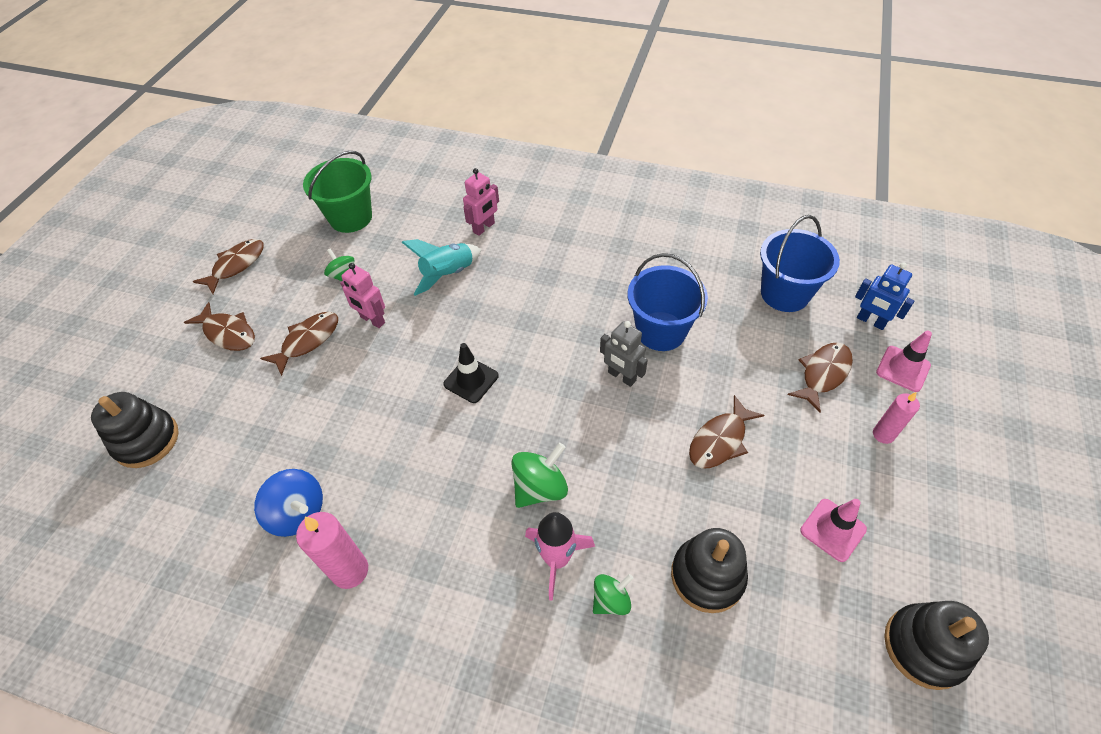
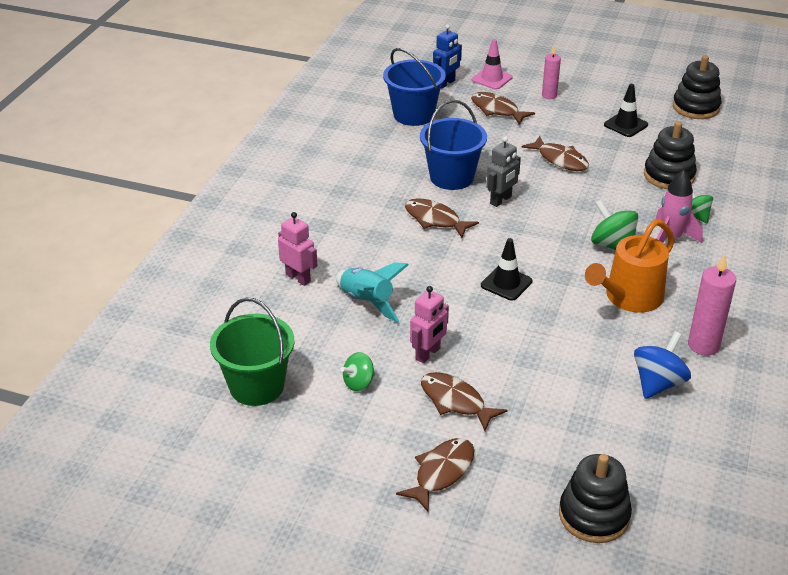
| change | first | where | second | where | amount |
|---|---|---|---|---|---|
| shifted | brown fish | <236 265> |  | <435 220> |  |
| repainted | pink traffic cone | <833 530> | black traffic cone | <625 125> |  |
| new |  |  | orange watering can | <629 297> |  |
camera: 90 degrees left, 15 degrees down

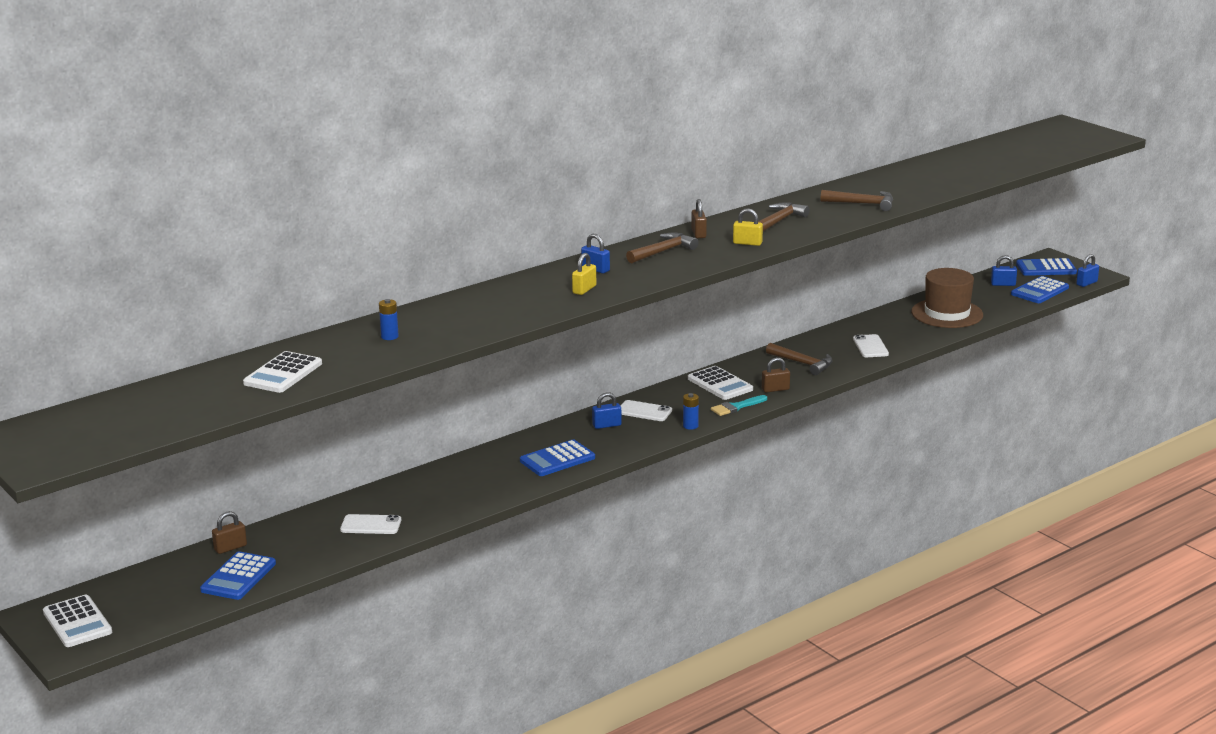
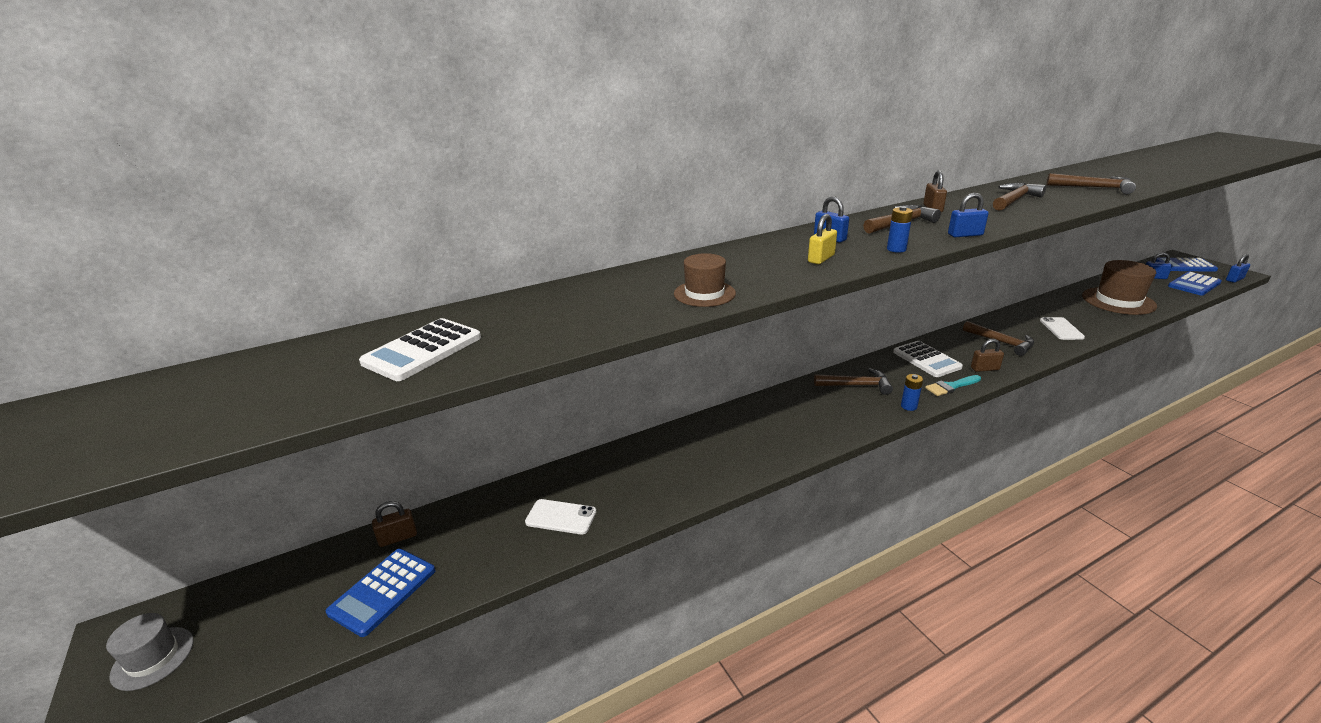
| change | first | where | second | where | amount |
|---|---|---|---|---|---|
| swapped | white calculator | <77 622> | grey hat | <153 658> |  |
| shifted | blue battery | <389 337> |  | <896 249> |  |
| gone | blue calculator | <557 459> |  |  |  |
| shifted | blue padlock | <607 425> |  | <965 235> |  |
| swapped | white phone | <644 411> | brown hammer | <857 385> |  |
| gone | yellow padlock | <747 243> |  |  |  |
| new |  |  | brown hat | <704 293> |  |
camera: 10 degrees right, 5 degrees up

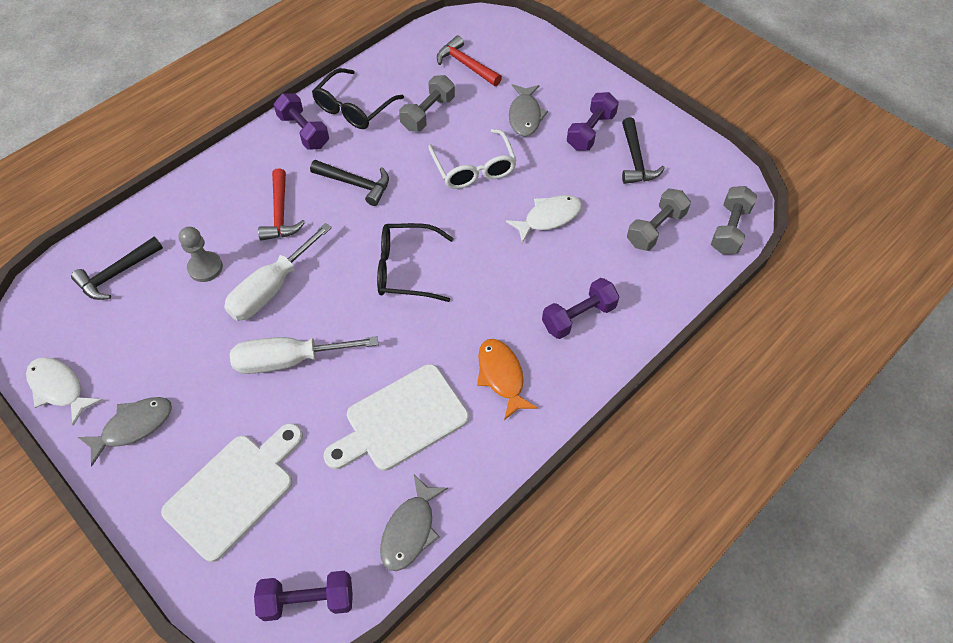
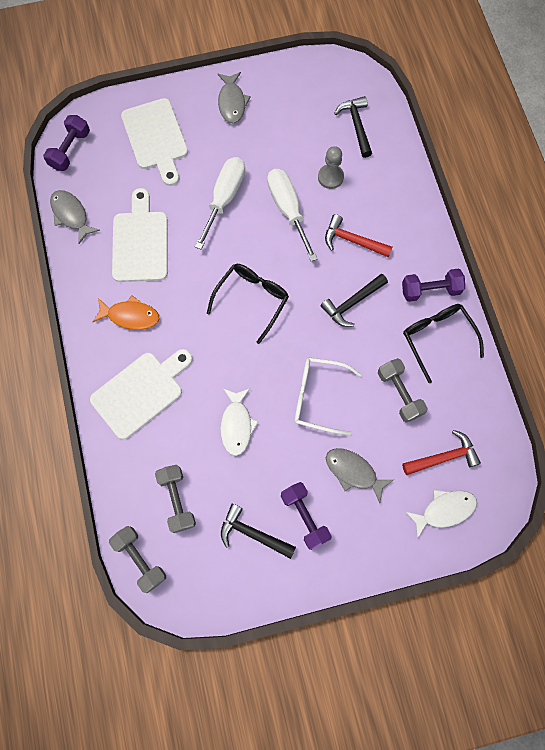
| change | first | where | second | where | amount |
|---|---|---|---|---|---|
| shifted | white fish | <59 388> |  | <444 510> |  |
| swapped | purple dumbbell | <578 316> | white cutting board | <141 392> |  |
camera: 120 degrees right, 15 degrees up

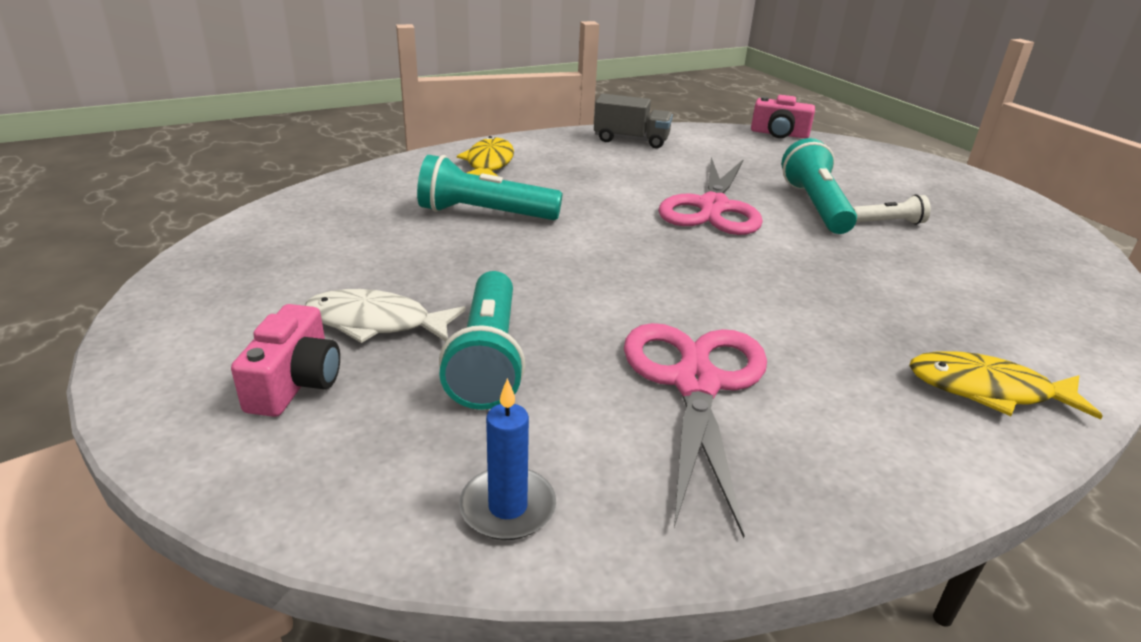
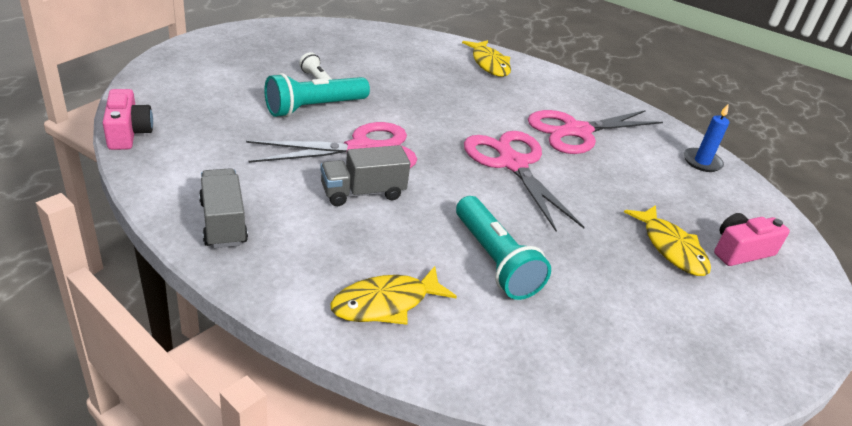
| change | first | where | second | where | amount |
|---|---|---|---|---|---|
| repainted | white fish | <376 323> | yellow fish | <671 248> |  |
| gone | turquoise flashlight | <488 358> |  |  |  |
| new |  |  | grey truck | <363 193> |  |
| new |  |  | pink scissors | <512 164> |  |
camera: 125 degrees left, 5 degrees up

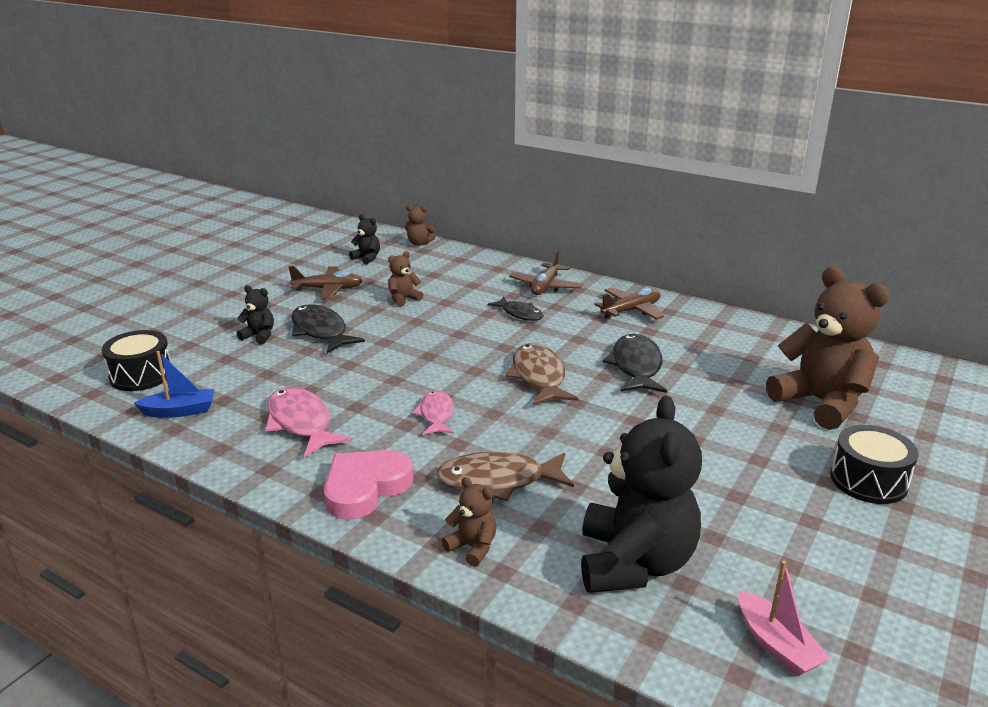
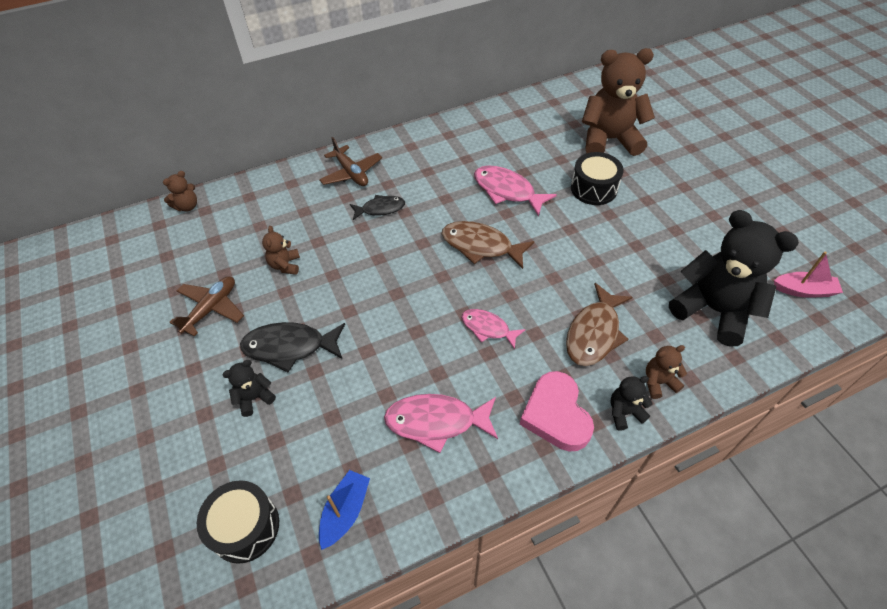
| change | first | where | second | where | amount |
|---|---|---|---|---|---|
| shifted | black teddy bear | <367 258> |  | <624 412> |  |
| gone | brown plane | <631 311> |  |  |  |
| repainted | black fish | <636 366> | pink fish | <507 191> |  |
| shifted | black drum | <868 480> |  | <593 188> |  |
camera: 55 degrees left, 25 degrees up

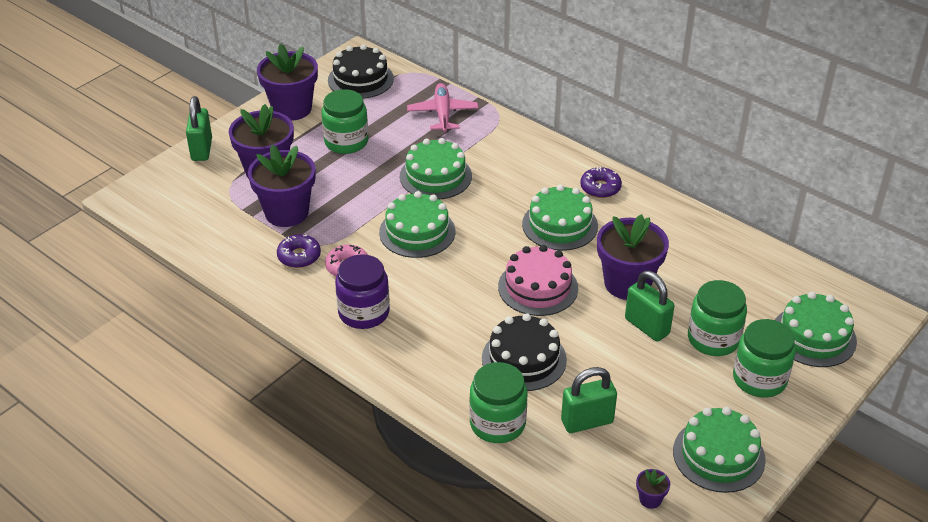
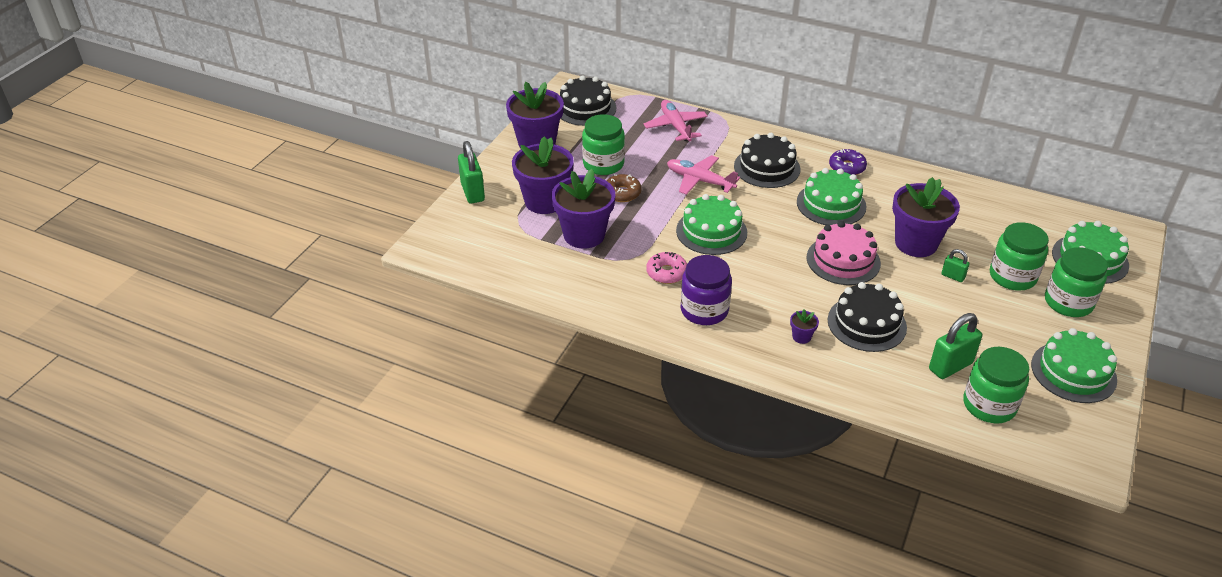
| change | first | where | second | where | amount |
|---|---|---|---|---|---|
| gone | purple donut | <299 256> |  |  |  |
| swapped | green cake | <435 176> | pink plane | <700 181> |  |
| shifted | green jar | <497 423> |  | <989 405> |  |
| scaled | green padlock | <646 326> |  | <953 276> | x0.54 |
| shifted | purple flower pot | <650 499> |  | <801 337> |  |
| new |  |  | brown donut | <622 193> |  |
| new |  |  | black cake | <767 167> |  |
camera: 15 degrees left, 0 degrees up

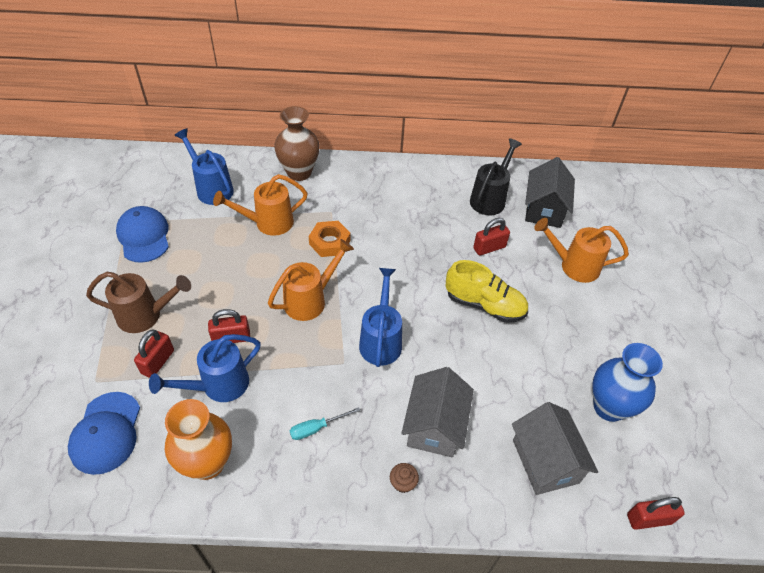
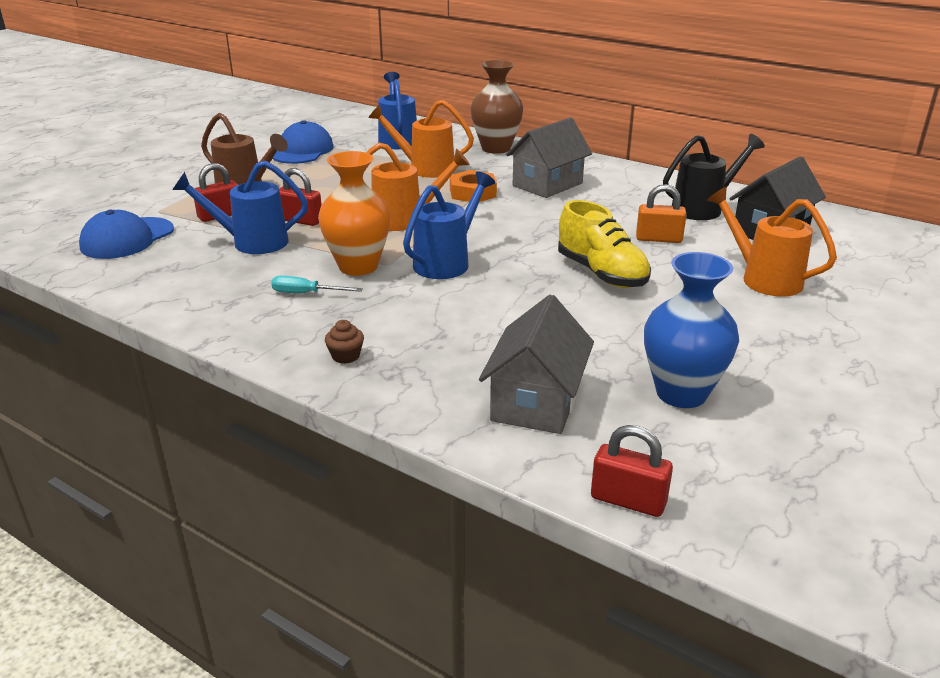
| change | first | where | second | where | amount |
|---|---|---|---|---|---|
| shifted | orange vase | <207 463> |  | <358 266> |  |
| shifted | grey house | <434 426> |  | <547 184> |  |
| repainted | red padlock | <489 248> | orange padlock | <658 239> |  |
camera: 35 degrees right, 20 degrees down

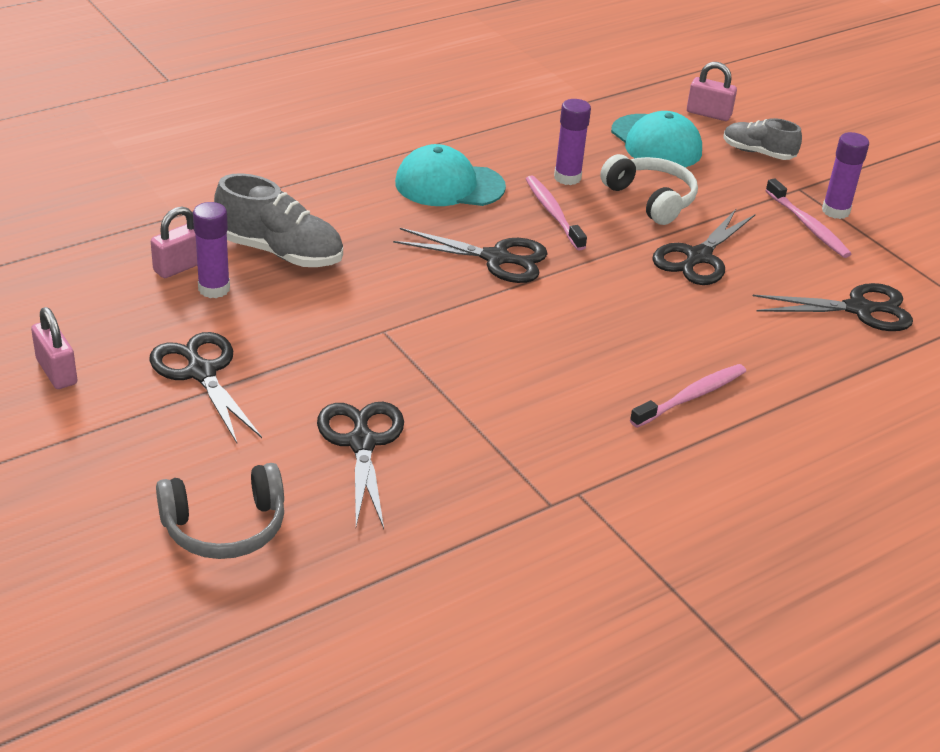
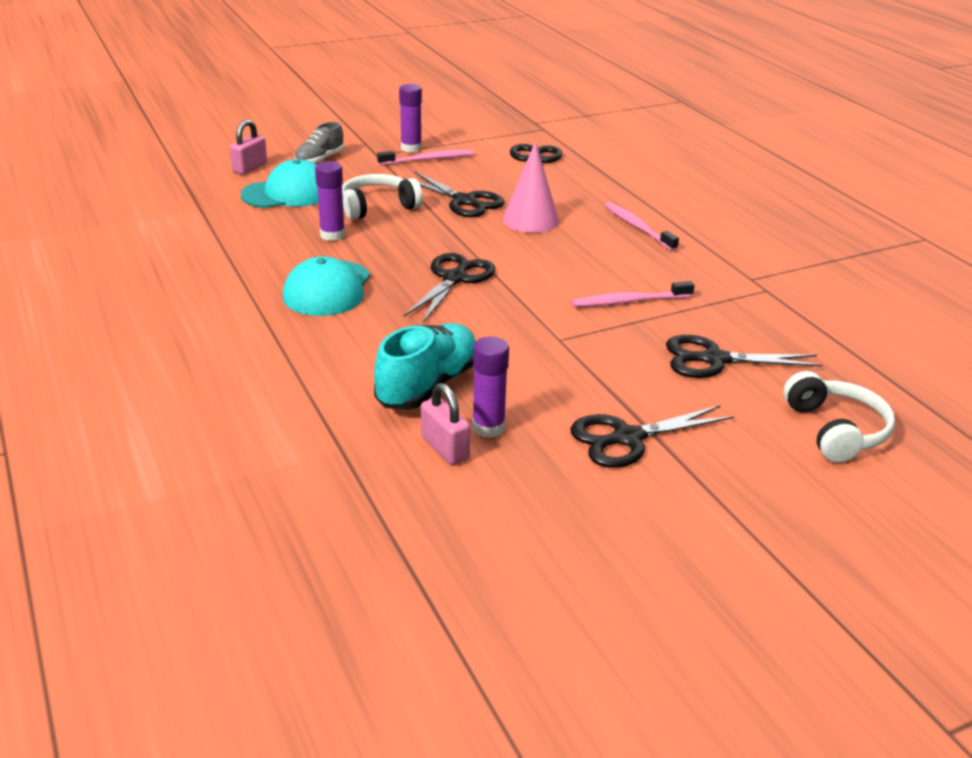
| change | first | where | second | where | amount |
|---|---|---|---|---|---|
| gone | pink padlock | <56 372> |  |  |  |
| repainted | grey headphones | <225 527> | white headphones | <836 430> |  |
| repainted | grey shoe | <280 252> | turquoise shoe | <428 386> |  |
| shifted | pink toothbrush | <553 213> |  | <630 301> |  |
| new |  |  | pink cone | <531 220> |  |
camera: 80 degrees left, 5 degrees down

